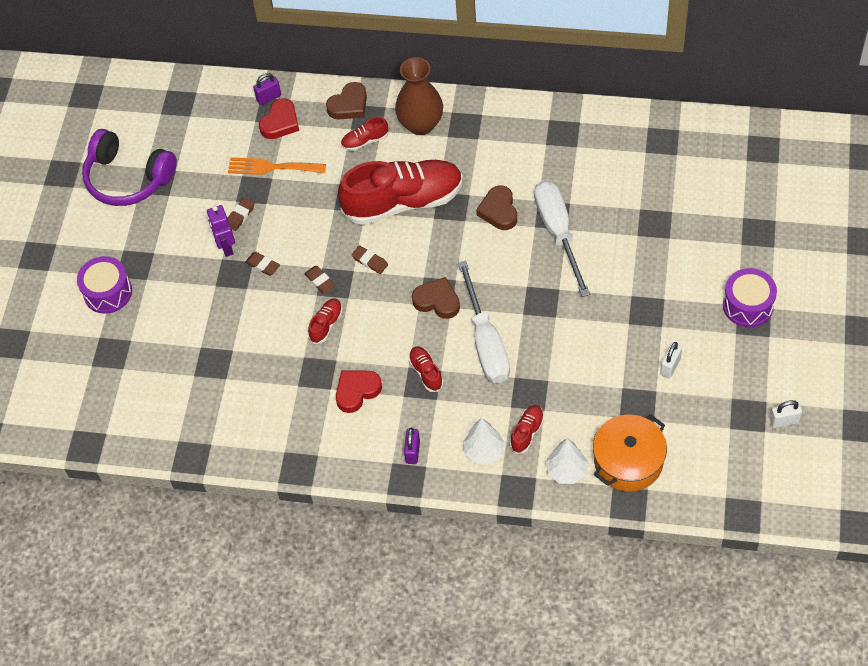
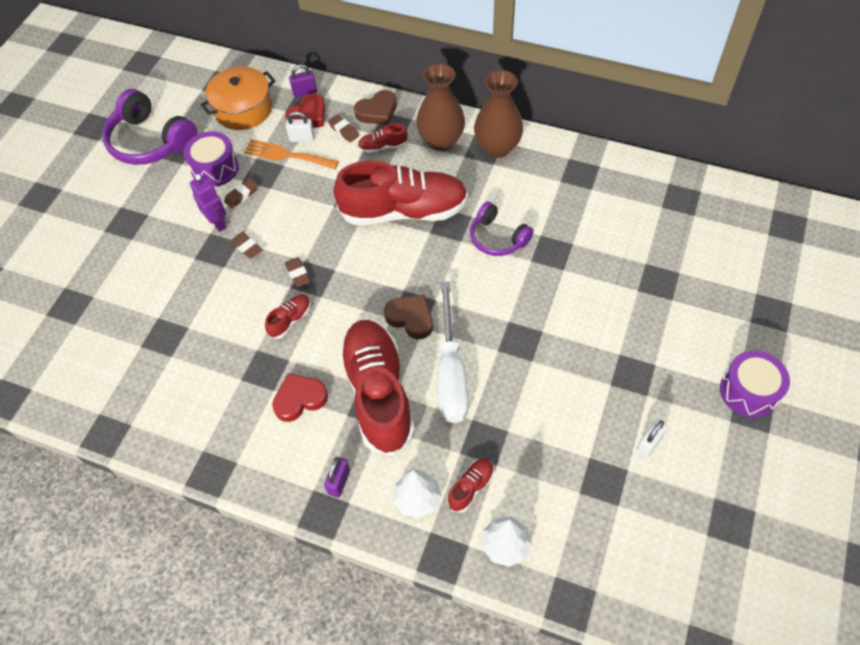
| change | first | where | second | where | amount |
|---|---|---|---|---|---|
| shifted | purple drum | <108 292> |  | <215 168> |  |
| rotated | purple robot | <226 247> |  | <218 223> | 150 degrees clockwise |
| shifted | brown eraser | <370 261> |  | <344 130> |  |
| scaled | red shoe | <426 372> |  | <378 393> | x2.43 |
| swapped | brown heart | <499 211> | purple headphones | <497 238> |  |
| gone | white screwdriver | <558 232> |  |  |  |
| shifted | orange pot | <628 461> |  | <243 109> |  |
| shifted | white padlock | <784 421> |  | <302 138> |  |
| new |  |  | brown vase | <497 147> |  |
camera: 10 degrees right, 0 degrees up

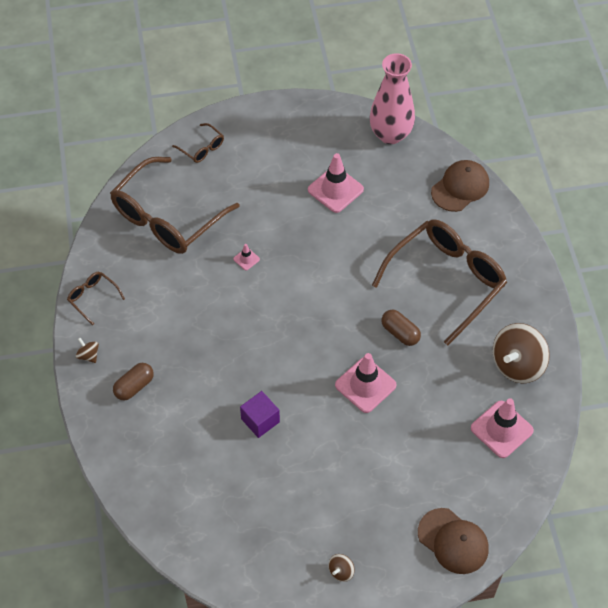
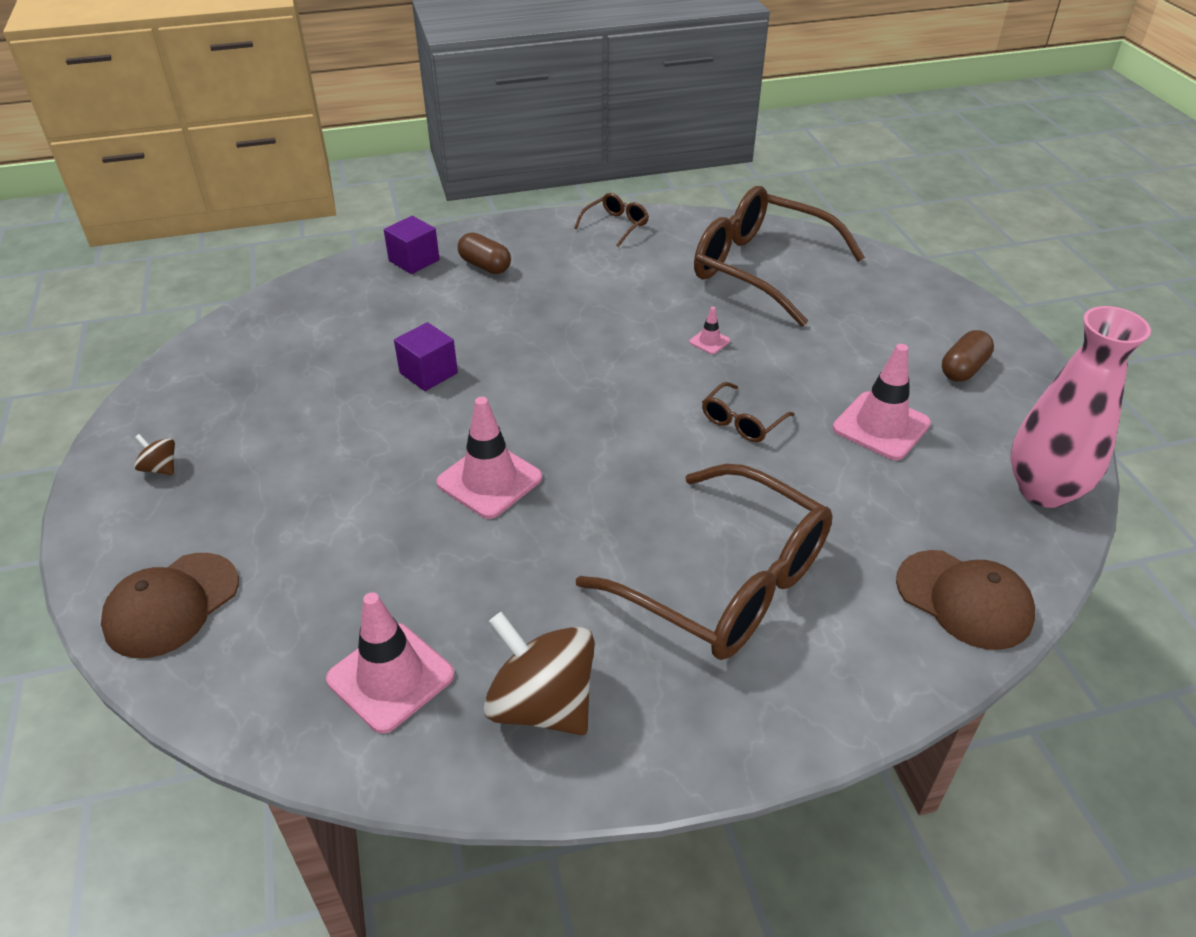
| change | first | where | second | where | amount |
|---|---|---|---|---|---|
| gone | brown spinning top | <88 355> |  |  |  |
| shifted | brown glasses | <202 148> |  | <742 422> |  |
| shifted | brown capsule | <400 333> |  | <963 369> |  |
| new |  |  | purple cube | <414 260> |  |
camera: 85 degrees right, 15 degrees down

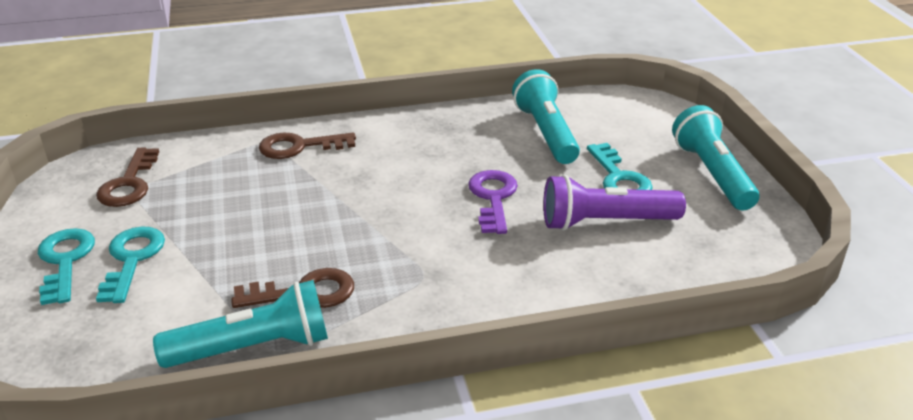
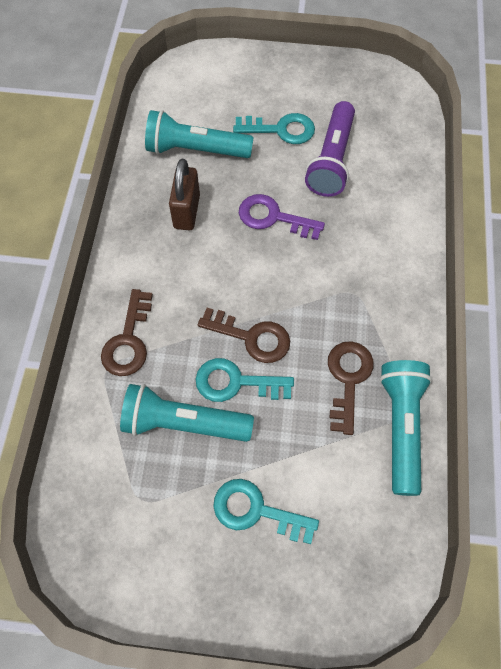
| change | first | where | second | where | amount |
|---|---|---|---|---|---|
| shifted | turquoise key | <65 261> |  | <235 382> |  |
| shifted | brown key | <129 184> |  | <252 337> |  |
| shifted | turquoise flashlight | <712 174> |  | <183 423> |  |
| new |  |  | brown padlock | <186 211> |  |
camera: 70 degrees left, 30 degrees up

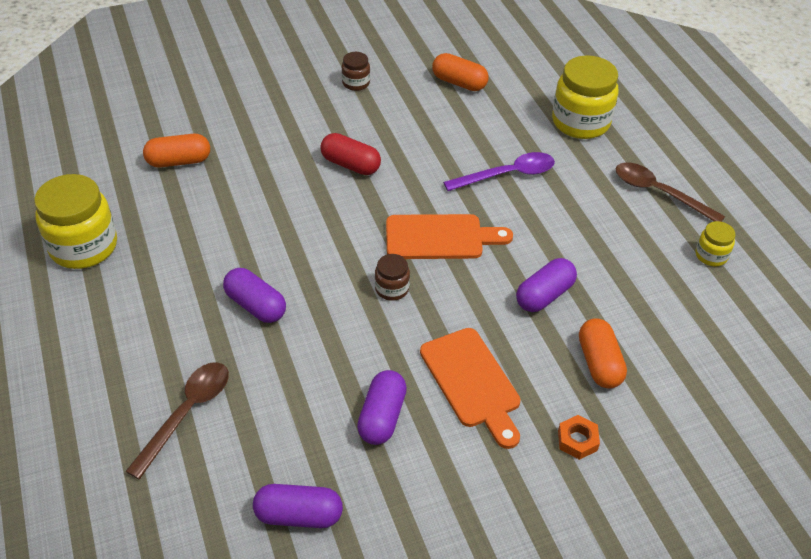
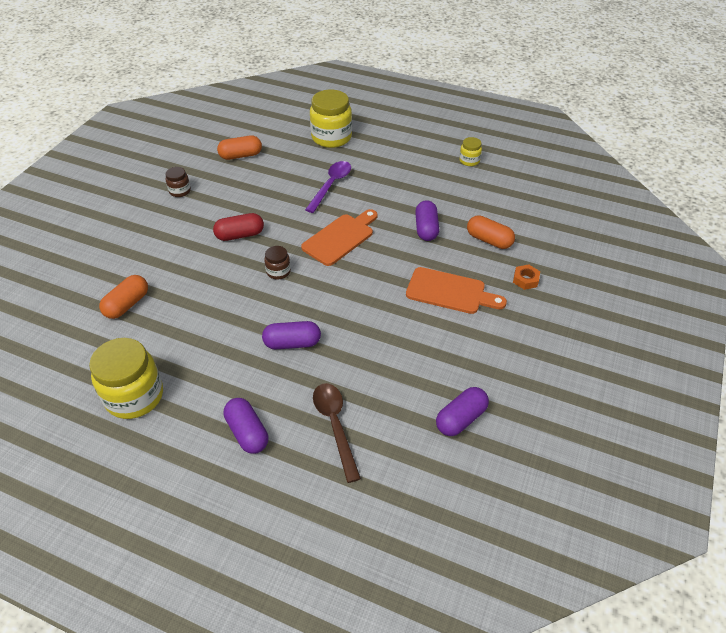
| change | first | where | second | where | amount |
|---|---|---|---|---|---|
| shifted | purple capsule | <382 417> |  | <247 433> |  |
| shifted | brown jar | <392 289> |  | <278 272> |  |
| gone | brown spoon | <659 193> |  |  |  |
camera: 45 degrees left, 0 degrees up

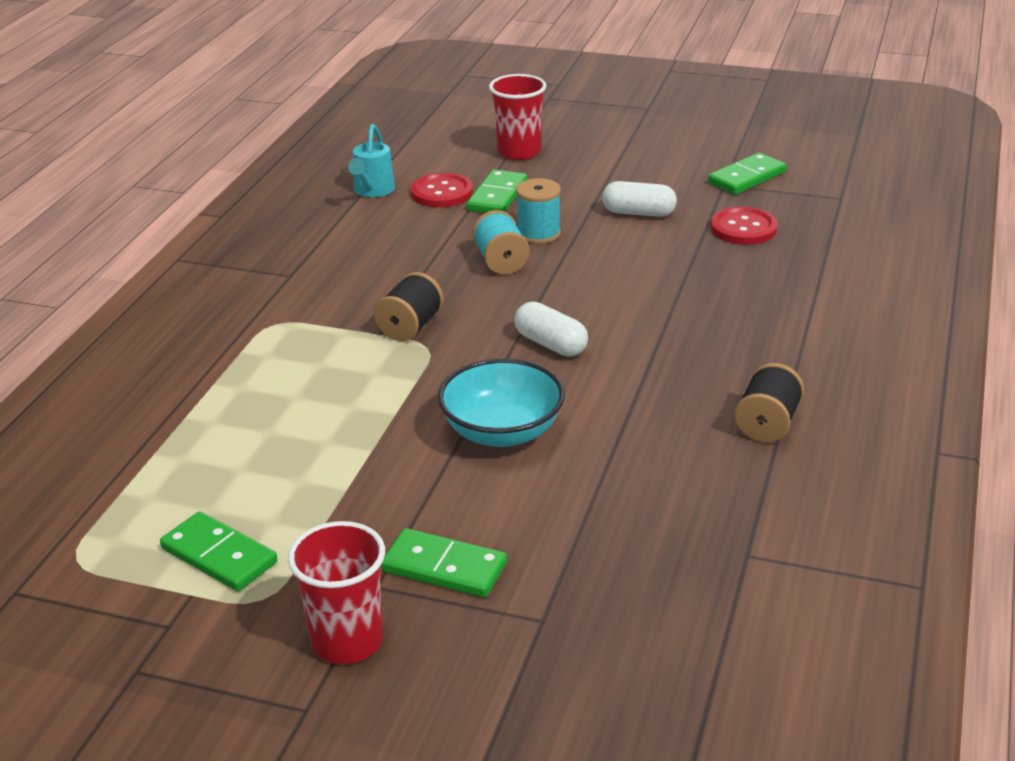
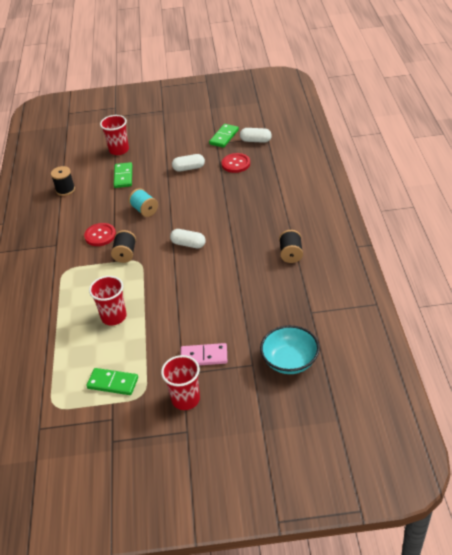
| change | first | where | second | where | amount |
|---|---|---|---|---|---|
| swapped | turquoise watering can | <372 191> | black spool | <65 190> |  |
| repainted | green domino | <444 567> | pink domino | <204 356> |  |
| shifted | red button | <441 193> |  | <100 235> |  |
| shifted | turquoise bowl | <502 432> |  | <290 361> |  |
| gone | turquoise spool | <538 233> |  |  |  |
| new |  |  | red cup | <114 317> |  |
| new |  |  | white capsule | <256 140> |  |
camera: 20 degrees left, 10 degrees up

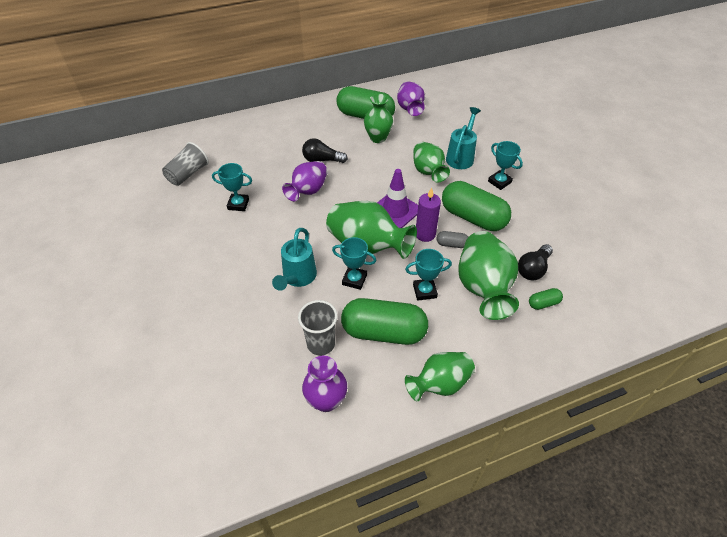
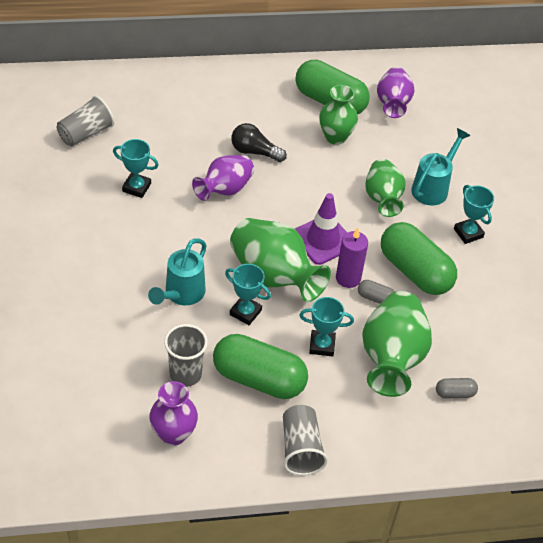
| change | first | where | second | where | amount |
|---|---|---|---|---|---|
| swapped | green vase | <440 384> | grey cup | <300 448> |  |
| gone | black light bulb | <533 269> |  |  |  |
| repainted | green capsule | <543 303> | grey capsule | <455 393> |  |
camera: 10 degrees right, 0 degrees up

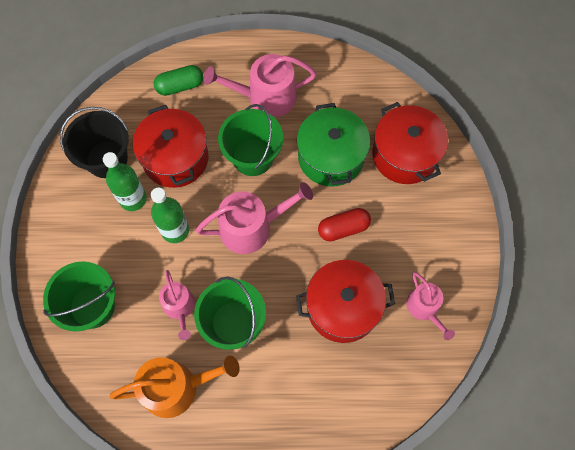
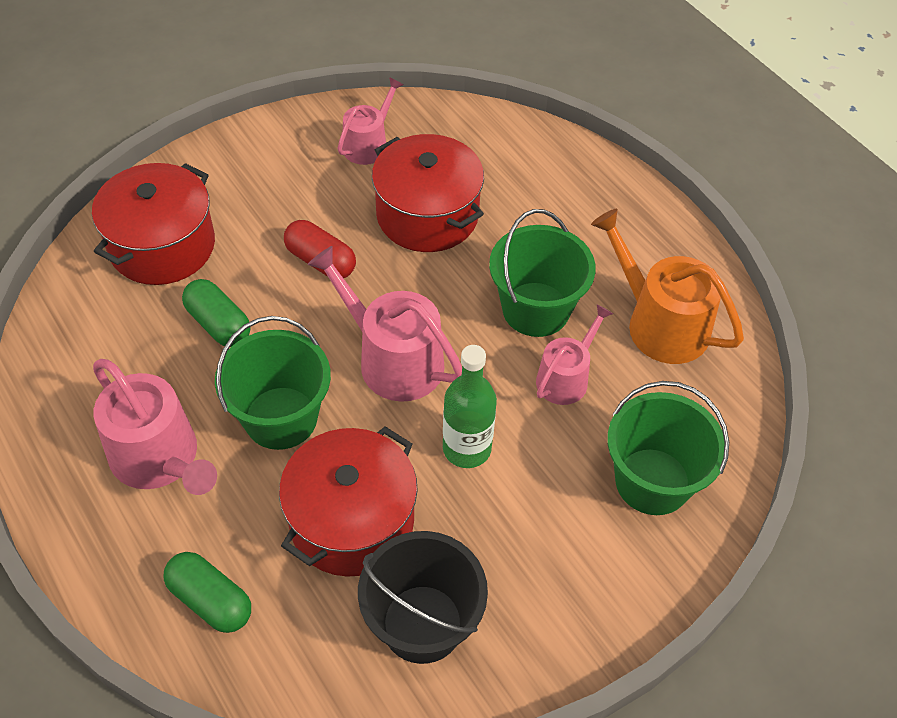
| change | first | where | second | where | amount |
|---|---|---|---|---|---|
| gone | green bottle | <133 199> |  |  |  |
| swapped | green pot | <331 157> | green capsule | <219 324> |  |
camera: 125 degrees left, 15 degrees down

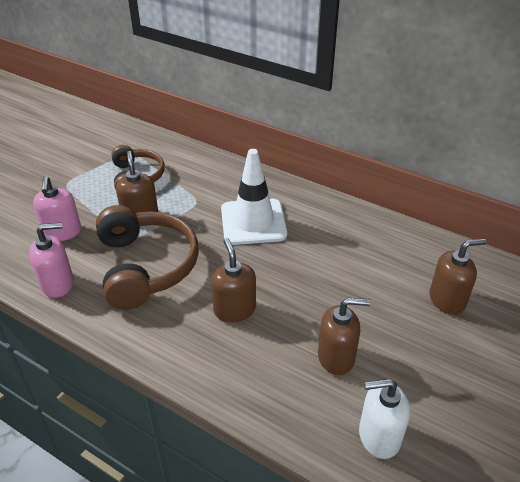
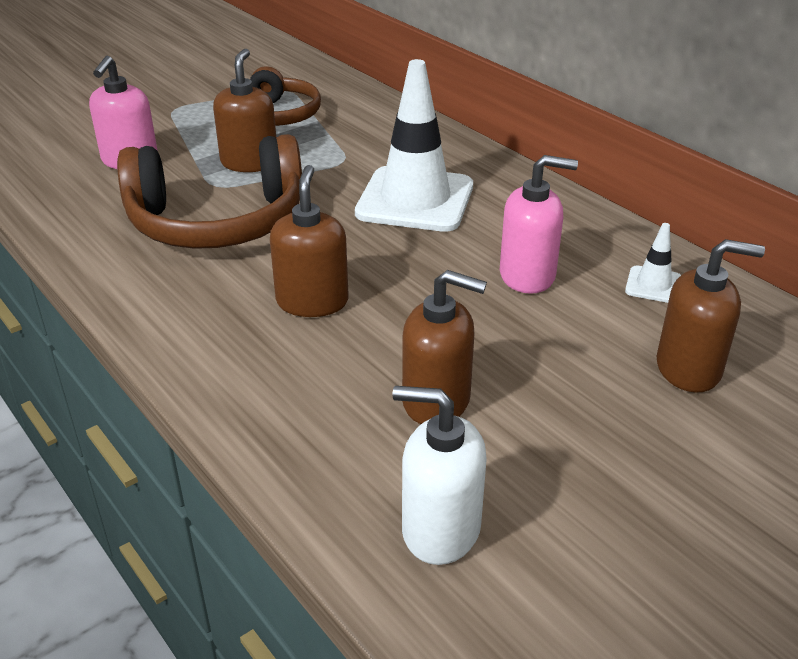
| change | first | where | second | where | amount |
|---|---|---|---|---|---|
| shifted | pink soap dispenser | <58 284> |  | <527 276> |  |
| rotated | brown headphones | <146 266> |  | <217 222> | 75 degrees clockwise |
| new |  |  | white traffic cone | <653 285> |  |
camera: 20 degrees right, 5 degrees down

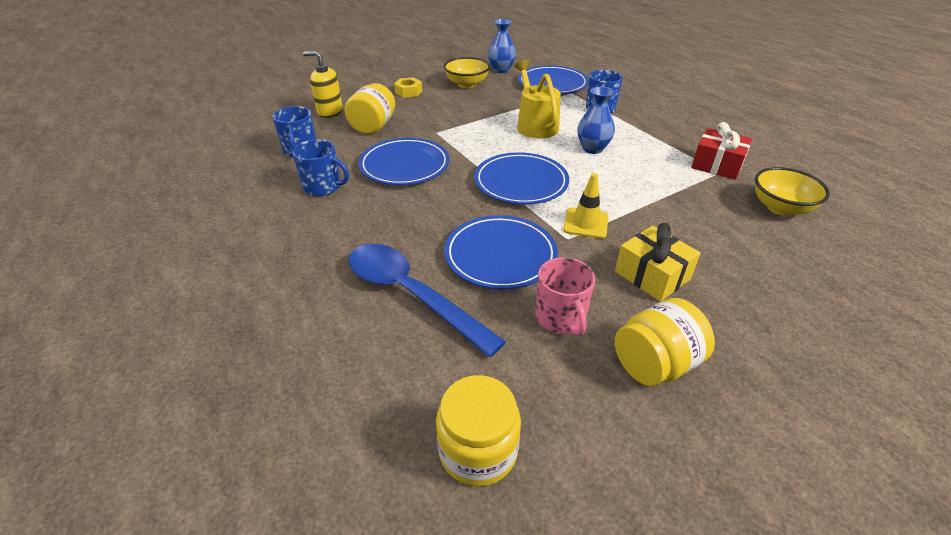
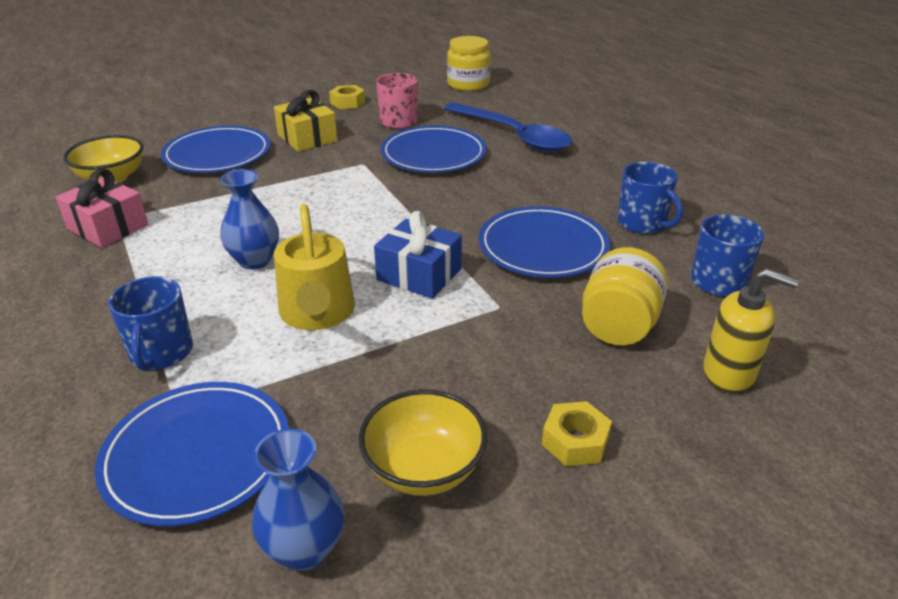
| change | first | where | second | where | amount |
|---|---|---|---|---|---|
| rotated | blue mug | <323 187> |  | <642 223> | 150 degrees counterclockwise |
| shifted | blue plate | <521 182> |  | <217 154> |  |
| gone | yellow traffic cone | <585 223> |  |  |  |
| swapped | yellow jar | <655 364> | yellow nut | <347 103> |  |
| repainted | red gift | <717 165> | pink gift | <108 227> |  |
| new |  |  | blue gift | <419 274> |  |
camera: 175 degrees left, 5 degrees down

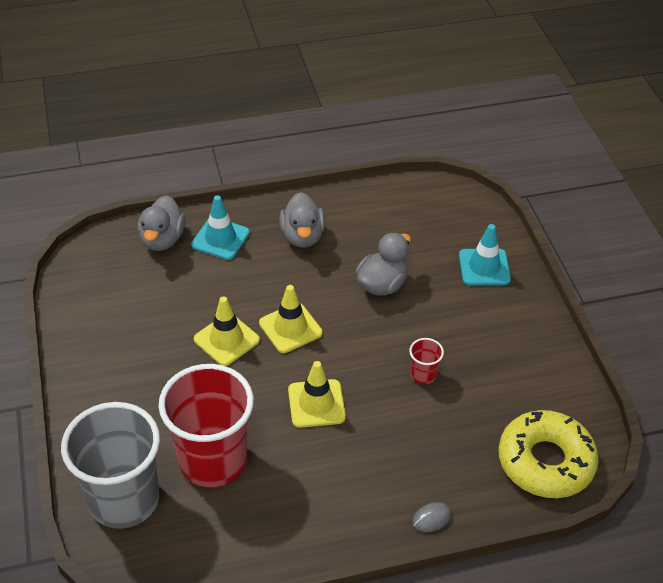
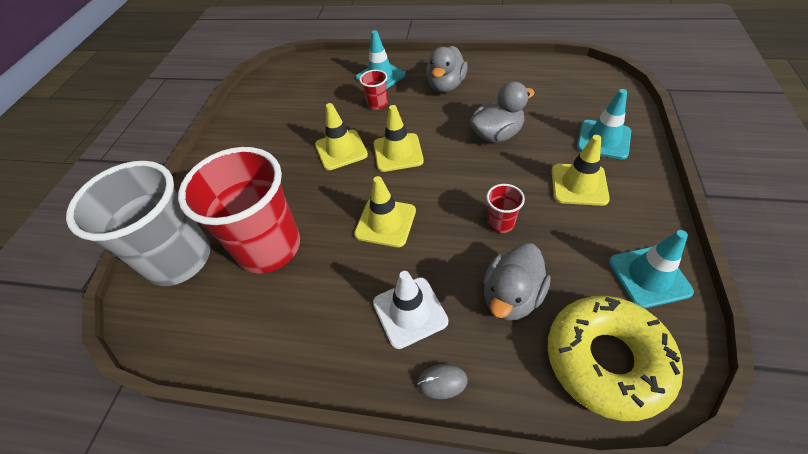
| change | first | where | second | where | amount |
|---|---|---|---|---|---|
| shifted | grey duck | <162 239> |  | <511 296> |  |
| new |  |  | red cup | <377 104> |  |
| new |  |  | white traffic cone | <410 312> |  |
| new |  |  | yellow traffic cone | <579 184> |  |
| new |  |  | turquoise traffic cone | <649 276> |  |
camera: 30 degrees right, 5 degrees up

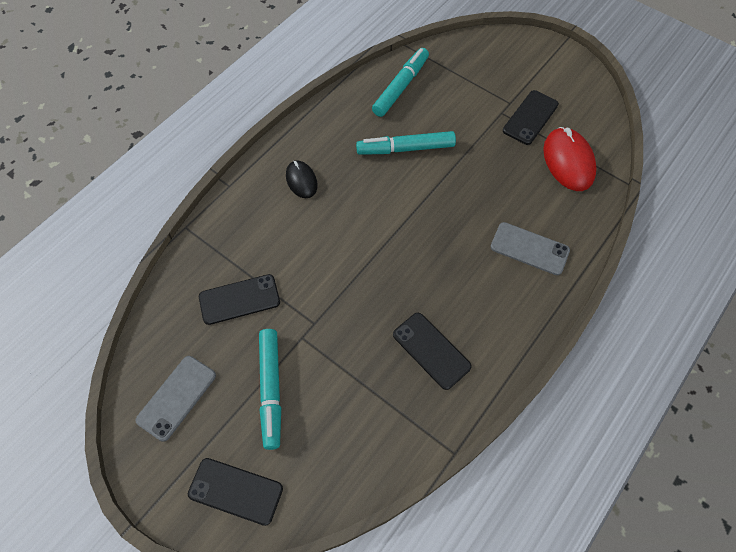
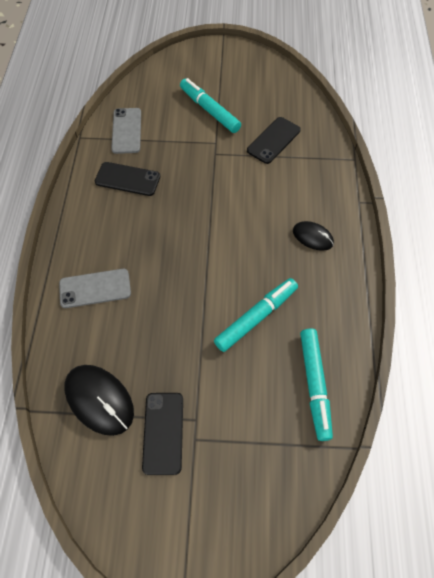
| change | first | where | second | where | amount |
|---|---|---|---|---|---|
| shifted | grey phone | <177 397> |  | <126 131> |  |
| gone | black phone | <235 491> |  |  |  |
| repainted | red mouse | <568 161> | black mouse | <99 400> |  |
camera: 145 degrees right, 0 degrees up

